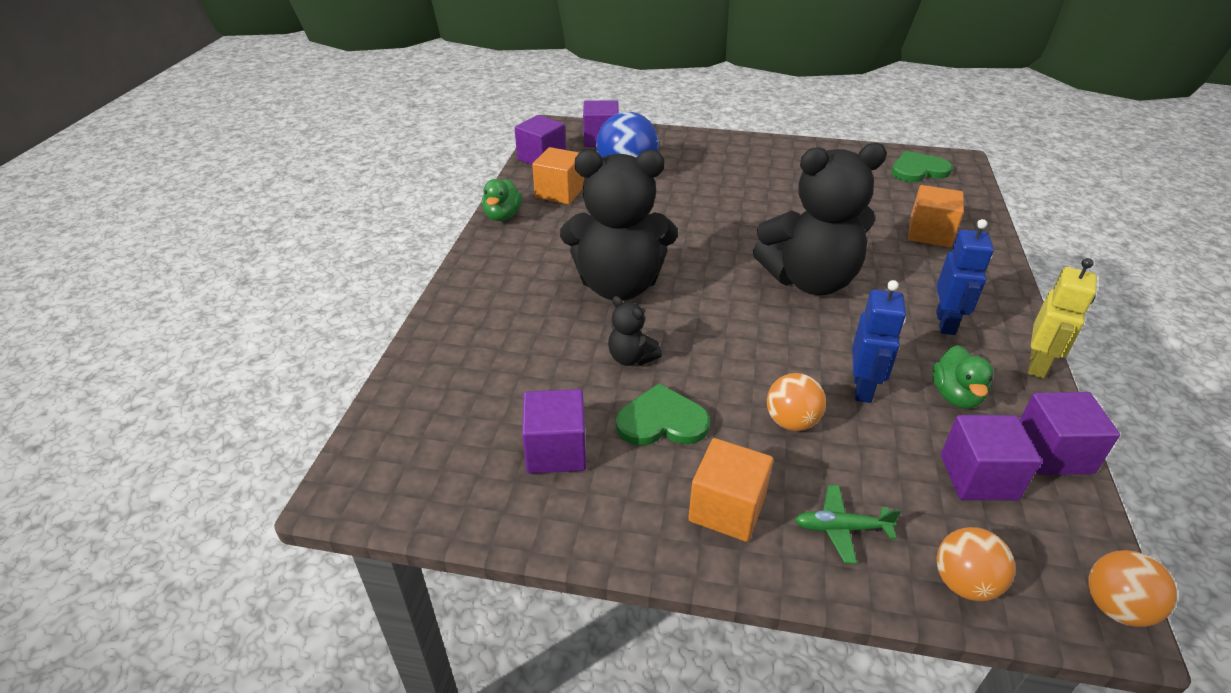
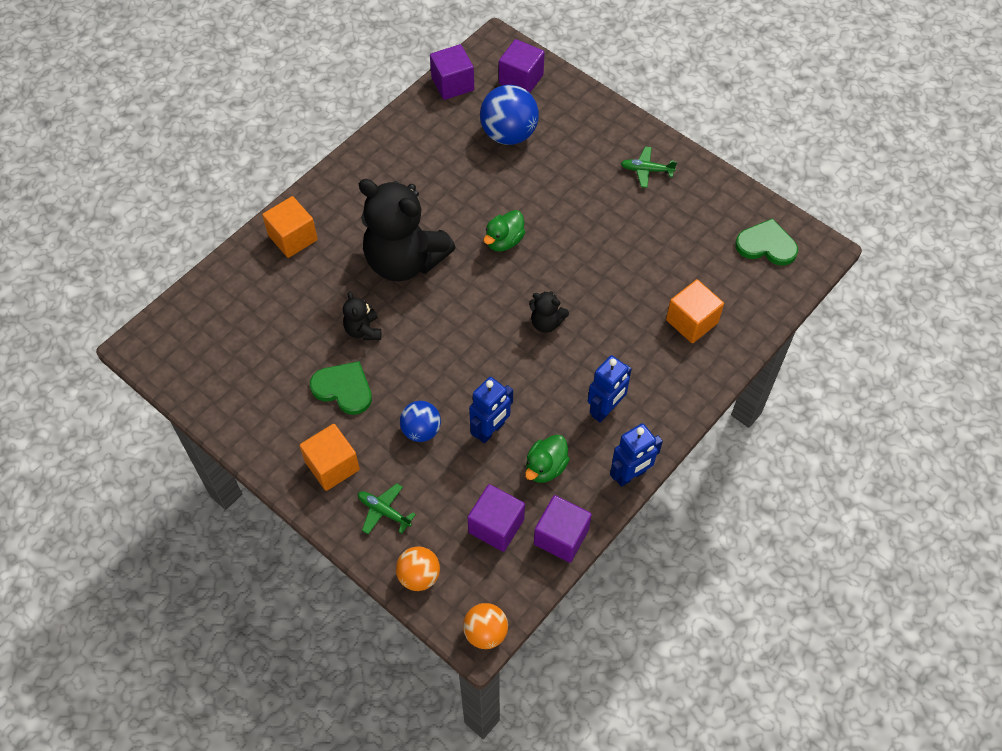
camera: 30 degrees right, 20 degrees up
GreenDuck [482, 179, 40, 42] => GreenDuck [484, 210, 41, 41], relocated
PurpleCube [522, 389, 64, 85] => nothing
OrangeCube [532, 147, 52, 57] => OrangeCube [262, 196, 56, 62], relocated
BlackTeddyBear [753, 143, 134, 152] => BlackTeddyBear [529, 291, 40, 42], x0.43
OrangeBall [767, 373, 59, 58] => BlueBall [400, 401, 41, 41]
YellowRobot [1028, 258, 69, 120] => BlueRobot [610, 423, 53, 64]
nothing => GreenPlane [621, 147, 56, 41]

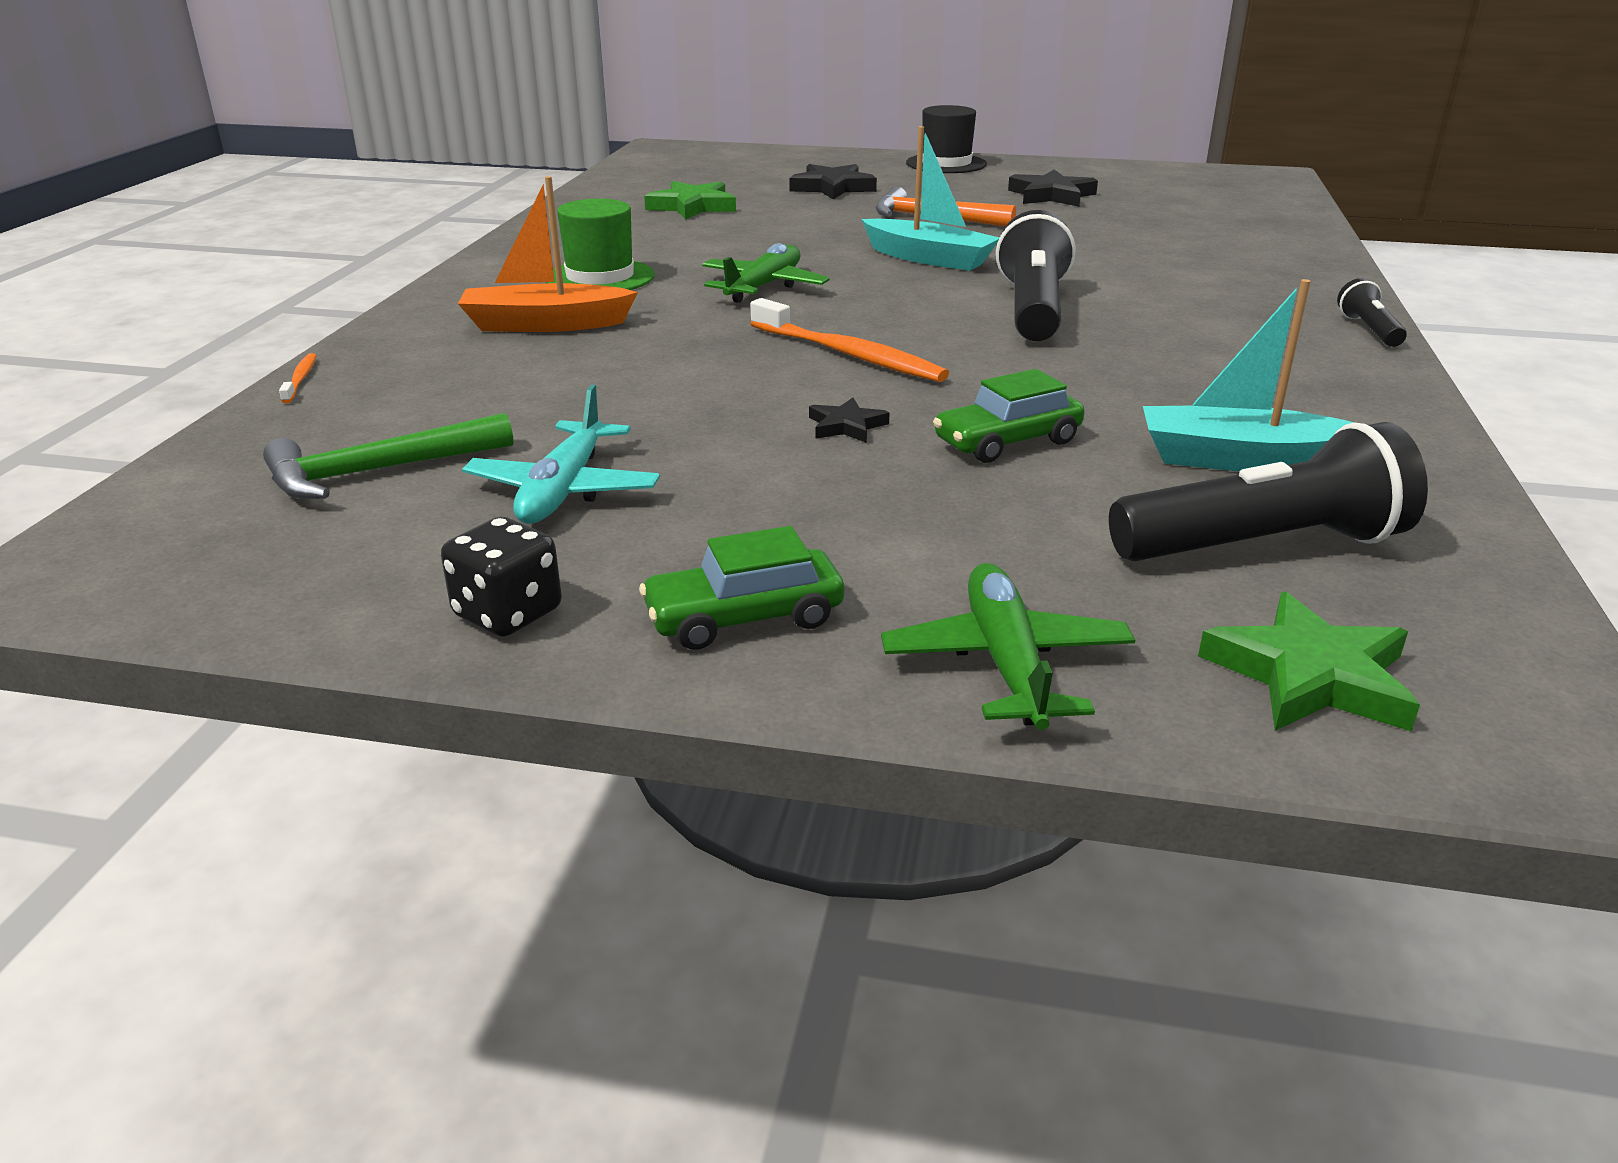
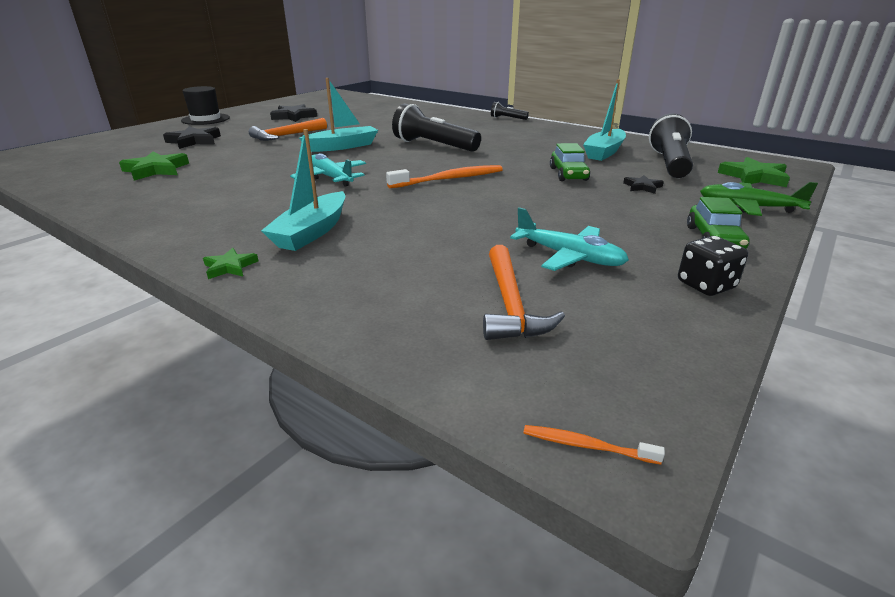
camera: 65 degrees left, 0 degrees up
GreenHammer [263, 413, 251, 86] => OrangeHammer [483, 245, 82, 95]
OrangeToothbrush [279, 353, 38, 50] => OrangeToothbrush [524, 425, 141, 40], relocated
OrangeBoat [458, 176, 180, 156] => TurquoiseBoat [261, 129, 84, 122]
GreenHat [546, 199, 109, 91] => nothing
GreenPlane [702, 243, 128, 60] => TurquoisePlane [290, 153, 76, 34]
BlackStar [809, 398, 81, 45] => BlackStar [623, 175, 41, 19], relocated
nothing => GreenStar [203, 248, 55, 31]

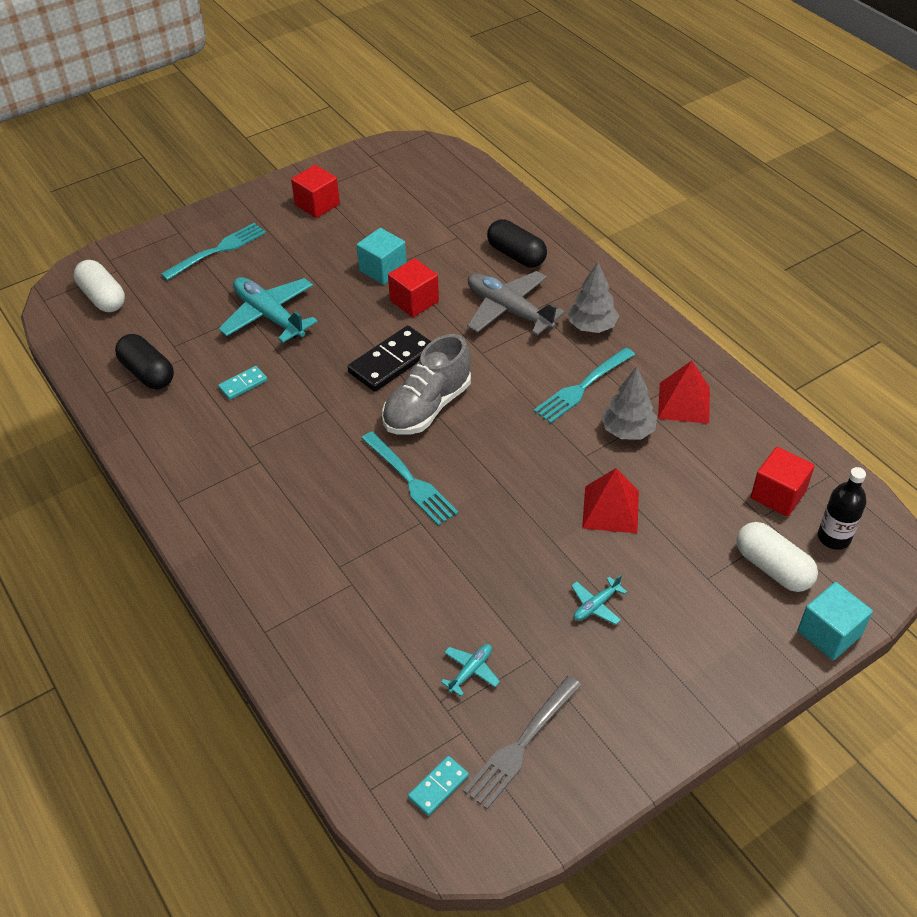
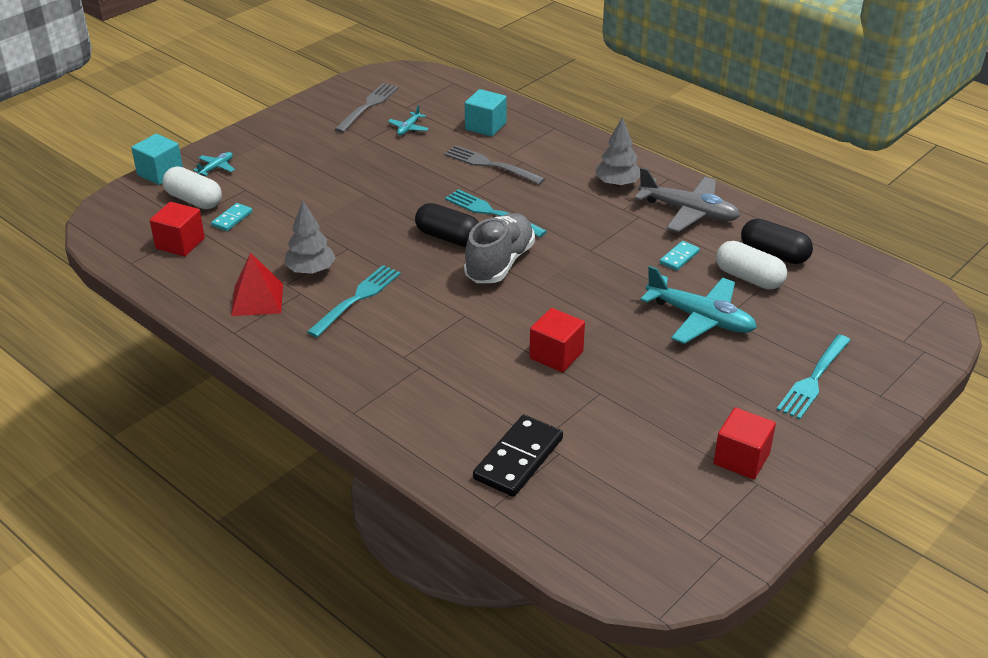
camera: 165 degrees right, 10 degrees down
WhiteCapsule [74, 260, 51, 52] => WhiteCapsule [716, 241, 71, 49], relocated
BlackDomino [347, 326, 85, 66] => BlackDomino [473, 415, 90, 82], relocated
TurquoiseCube [356, 228, 51, 57] => TurquoiseCube [465, 89, 42, 48], relocated
TurquoiseDomino [408, 756, 61, 60] => TurquoiseDomino [211, 203, 41, 28], relocated
GreyPlane [467, 271, 98, 64] => GreyPlane [635, 167, 105, 65], relocated
BlackCapsule [487, 219, 60, 48] => BlackCapsule [415, 203, 64, 44], relocated
GreyTree [568, 262, 51, 71] => GreyTree [595, 117, 45, 70], relocated
TurquoisePlane [571, 575, 56, 50] => TurquoisePlane [193, 152, 42, 24], relocated
RedPyramid [582, 468, 57, 65] => nothing
BlackBottle [818, 467, 48, 83] => nothing
nothing => GreyFork [444, 145, 101, 40]

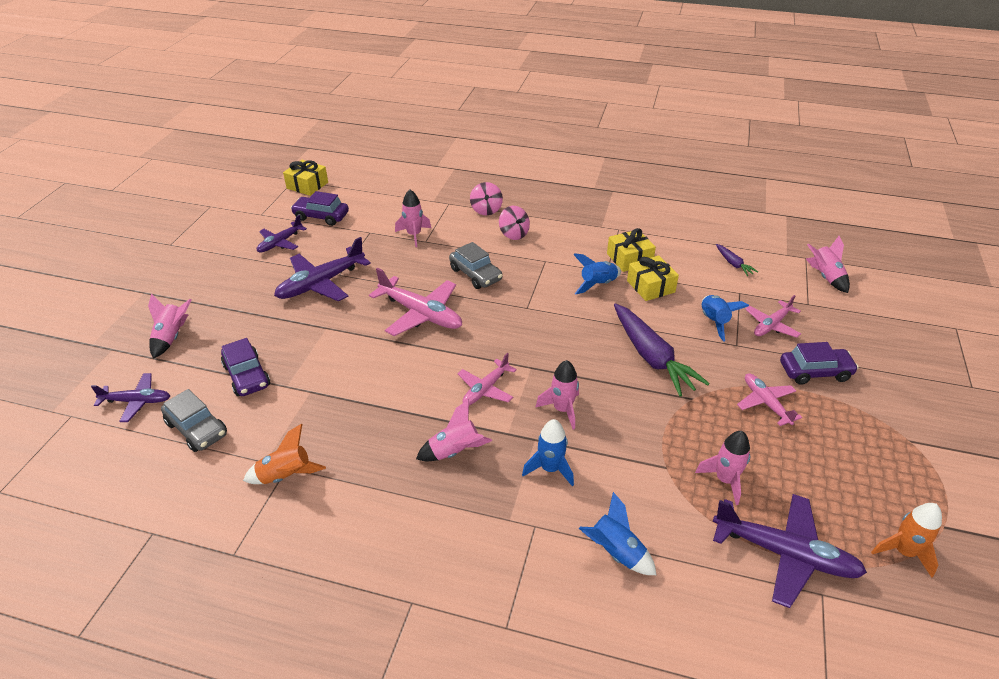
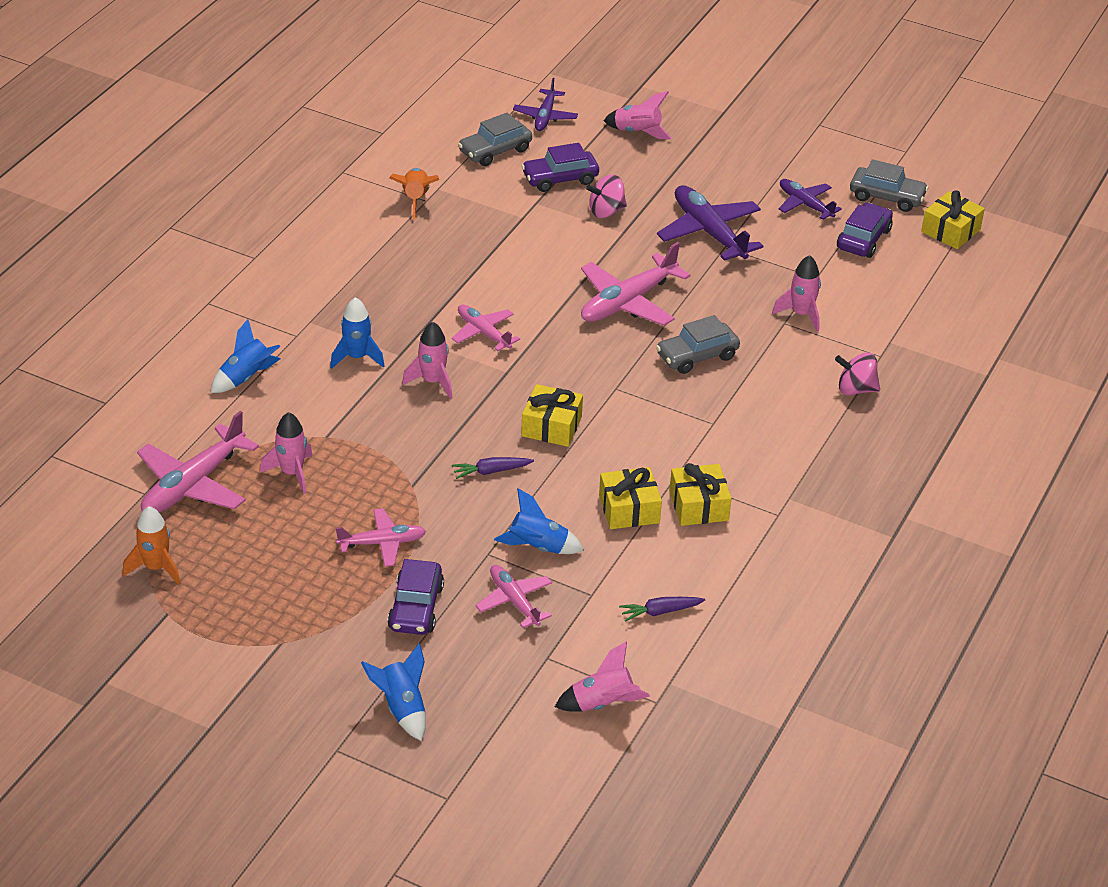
camera: 100 degrees right, 0 degrees up
PinkRocket [416, 399, 76, 62] => nothing
PinkSpinningTop [499, 206, 31, 34] => PinkSpinningTop [586, 175, 41, 43], relocated
BlueRocket [573, 253, 48, 41] => BlueRocket [361, 643, 65, 98], relocated
PurpleCarrot [614, 303, 96, 94] => PurpleCarrot [452, 457, 82, 22], x0.46
PurplePlane [713, 494, 154, 114] => PinkPlane [137, 411, 122, 102]
nothing => YellowGift [521, 384, 62, 63]
nothing => GreyCar [850, 159, 79, 53]

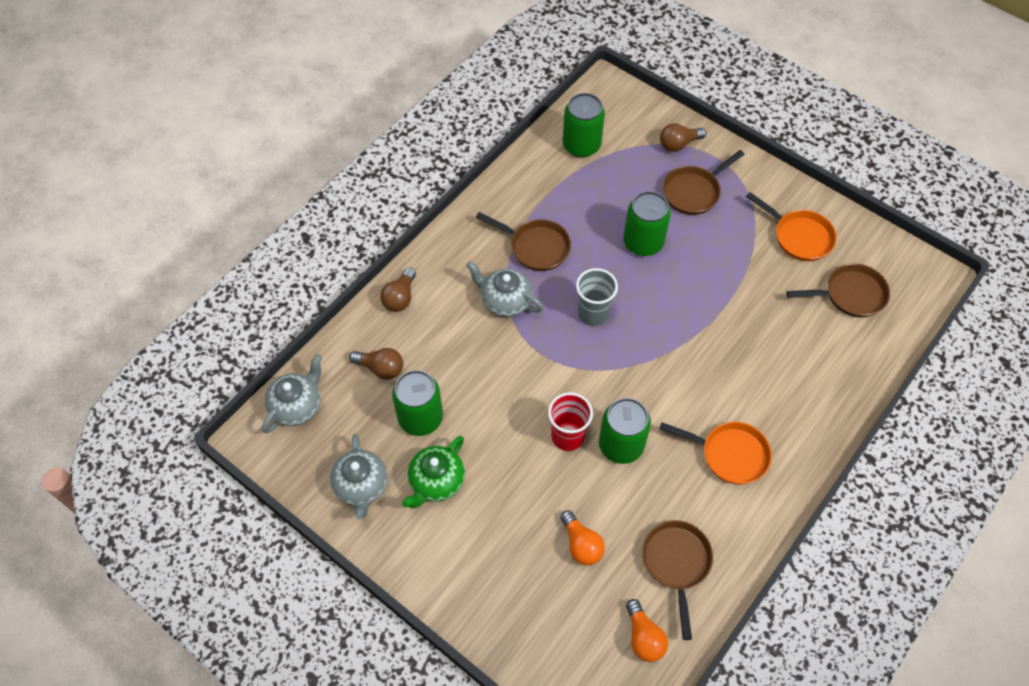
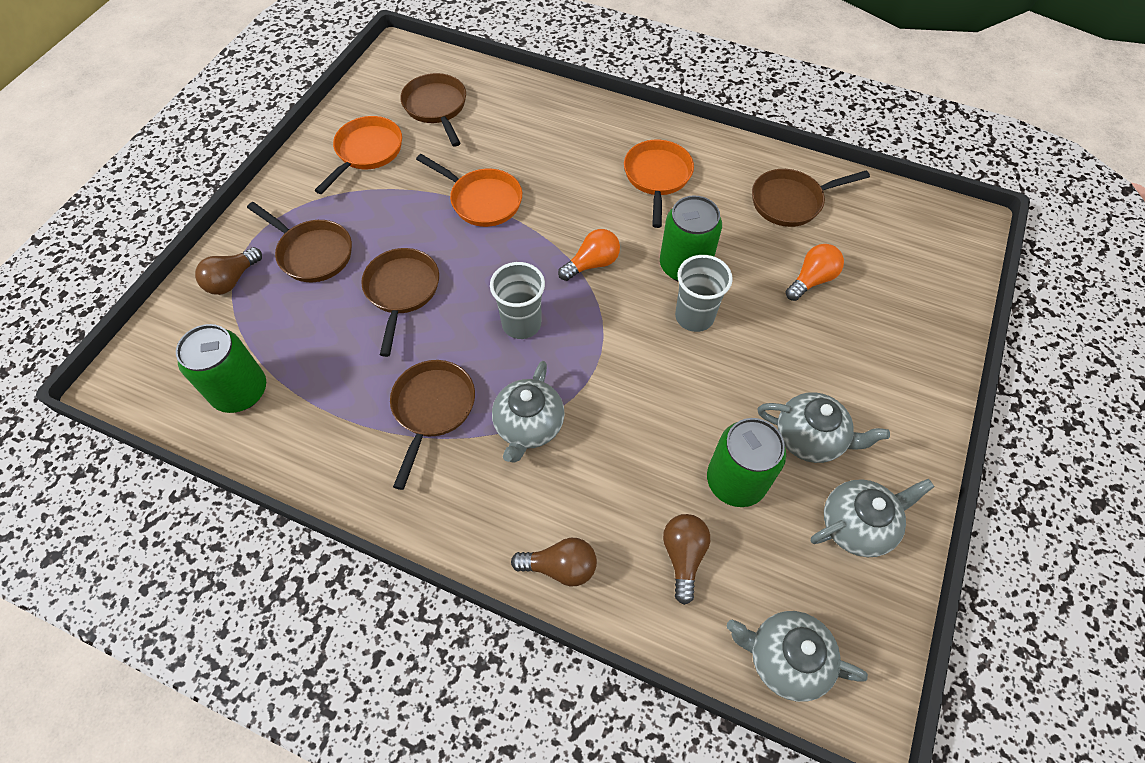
camera: 105 degrees left, 0 degrees up
GreenTeapot [402, 436, 63, 72] => GreyTeapot [758, 392, 132, 71]
RedCup [548, 392, 45, 59] => GreyCup [675, 255, 58, 77]
GreenCan [623, 191, 48, 65] => BrownPan [361, 248, 78, 109]
OrangeLightBulb [626, 599, 42, 63] => OrangeLightBulb [558, 229, 62, 52], relocated
BrownLightBulb [660, 123, 46, 29] => BrownLightBulb [195, 247, 67, 48], 75 degrees clockwise
nothing => OrangePan [416, 154, 106, 73]

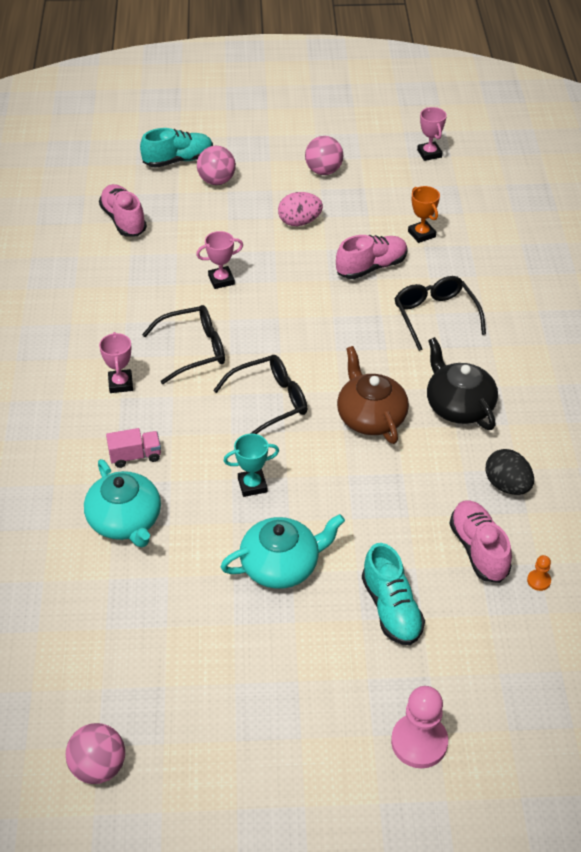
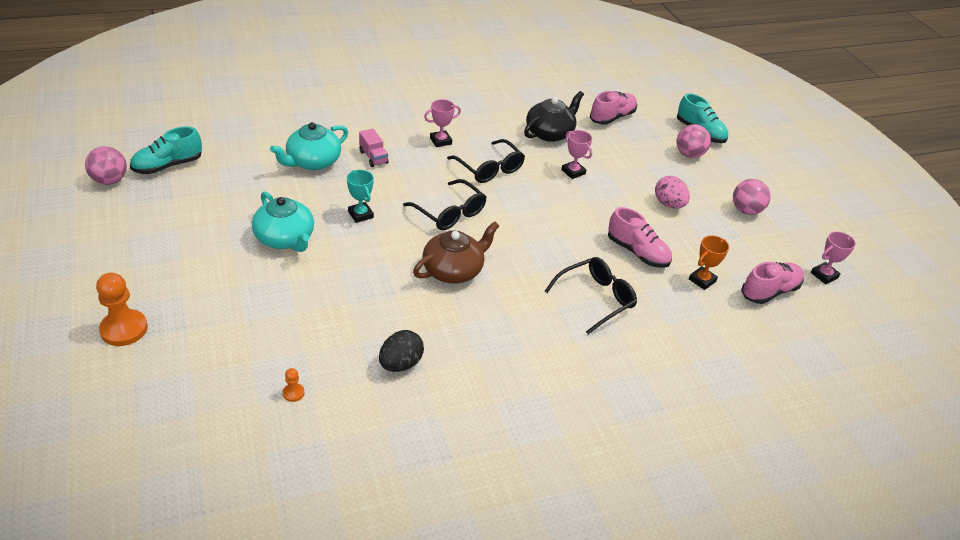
camera: 70 degrees right, 5 degrees down
TurquoiseShoe [362, 543, 63, 102] => TurquoiseShoe [130, 127, 72, 47], relocated
PinkPawn [391, 686, 57, 82] => OrangePawn [96, 273, 52, 73]
BlackTeapot [427, 337, 71, 93] => BlackTeapot [524, 91, 60, 51], relocated
PinkShoe [449, 500, 63, 83] => PinkShoe [741, 262, 63, 42], relocated

